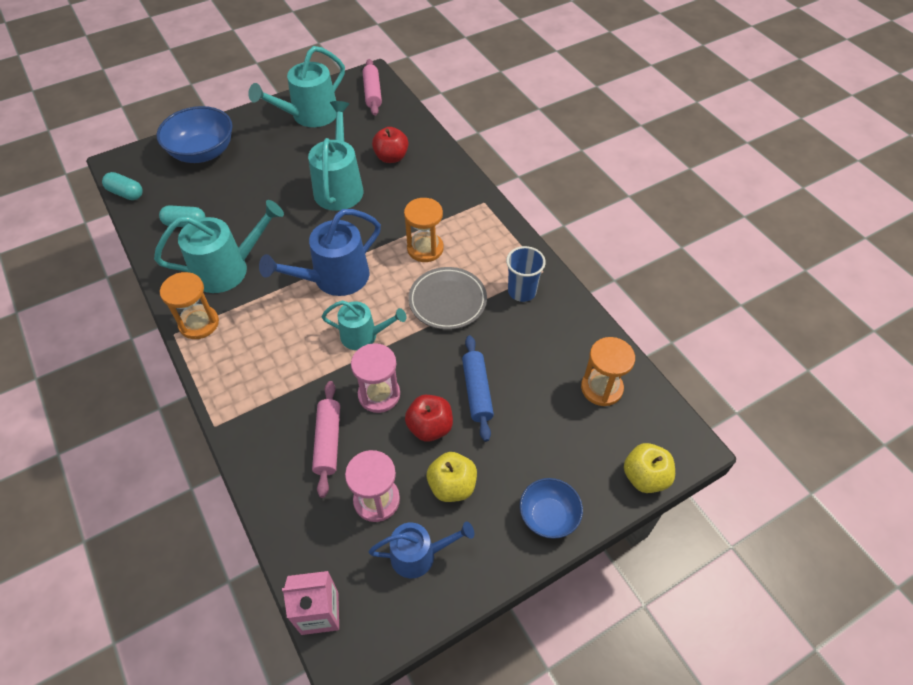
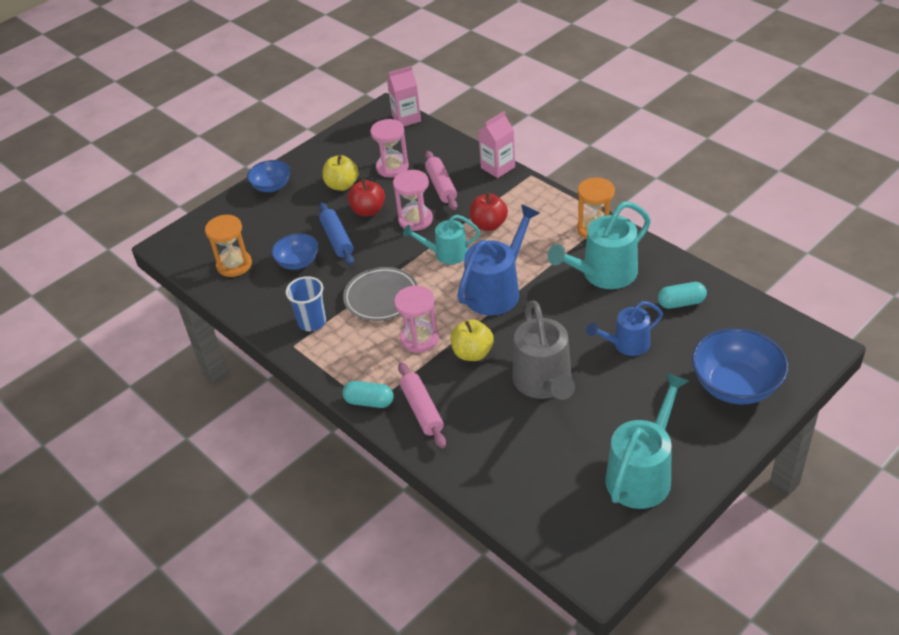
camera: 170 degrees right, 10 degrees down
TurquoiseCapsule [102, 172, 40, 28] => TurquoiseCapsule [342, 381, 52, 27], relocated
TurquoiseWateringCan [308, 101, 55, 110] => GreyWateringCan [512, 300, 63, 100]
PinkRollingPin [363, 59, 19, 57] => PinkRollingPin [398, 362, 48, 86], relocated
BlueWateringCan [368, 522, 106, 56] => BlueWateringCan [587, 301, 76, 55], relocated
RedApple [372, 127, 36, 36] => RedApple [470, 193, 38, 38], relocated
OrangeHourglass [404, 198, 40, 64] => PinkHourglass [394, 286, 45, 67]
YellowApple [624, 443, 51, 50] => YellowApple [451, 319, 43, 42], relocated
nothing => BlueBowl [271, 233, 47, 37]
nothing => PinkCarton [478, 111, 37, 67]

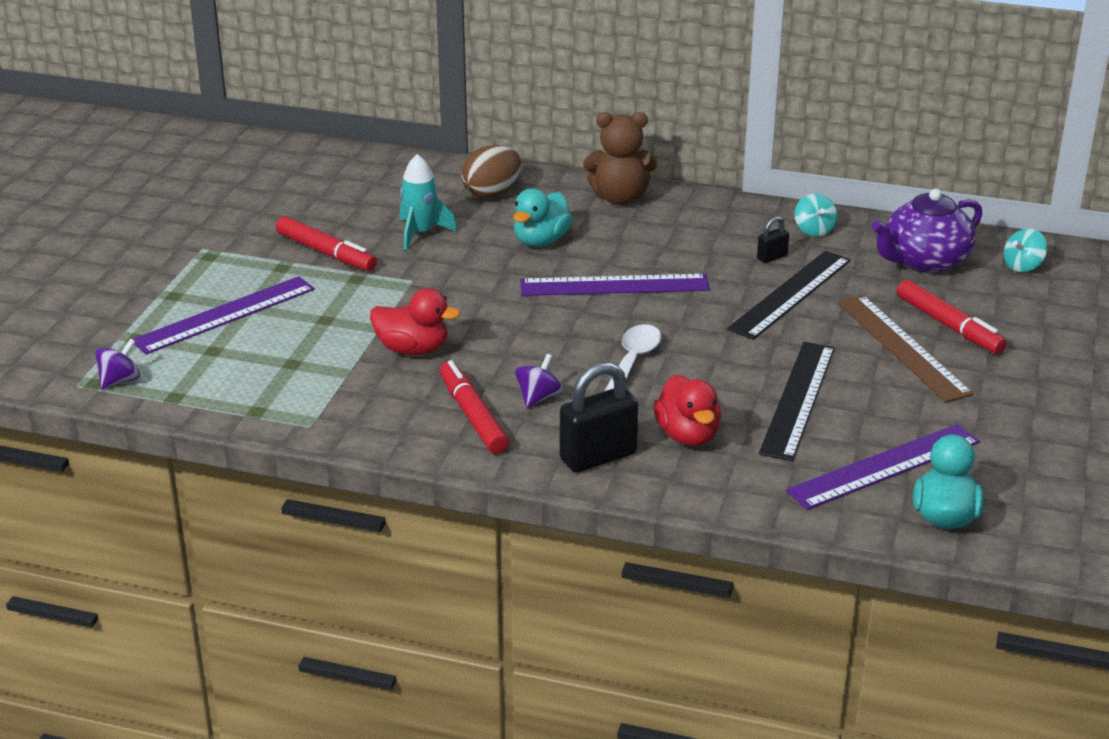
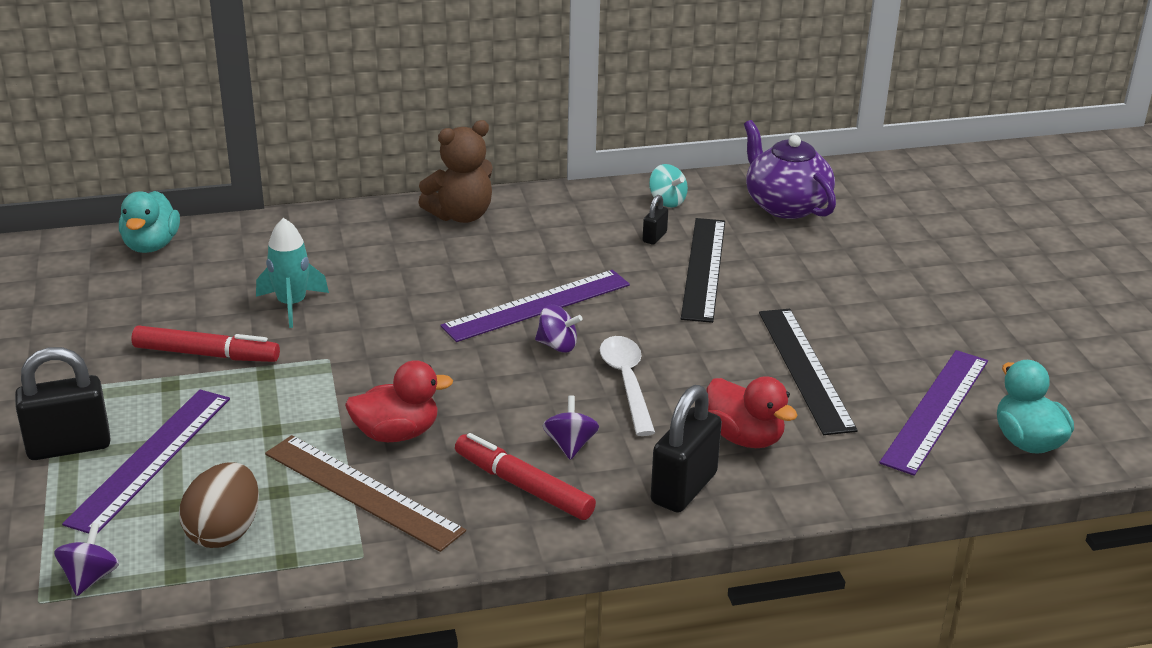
camera: 30 degrees left, 0 degrees up
BrownEgg [462, 145, 59, 53] => BrownEgg [179, 462, 80, 86], relocated
TurquoiseDuck [513, 188, 60, 59] => TurquoiseDuck [119, 191, 61, 62], relocated
BrownRuler [837, 295, 136, 107] => BrownRuler [265, 435, 201, 117], relocated
PurpleTeapot [871, 189, 111, 84] => PurpleTeapot [744, 120, 92, 99], 120 degrees clockwise
RedMarker [897, 280, 110, 74] => nothing
TurquoiseSpinningTop [1004, 229, 43, 43] => nothing
nothing => BlackPadlock [15, 347, 96, 113]
nothing => PurpleSpinningTop [535, 304, 47, 49]

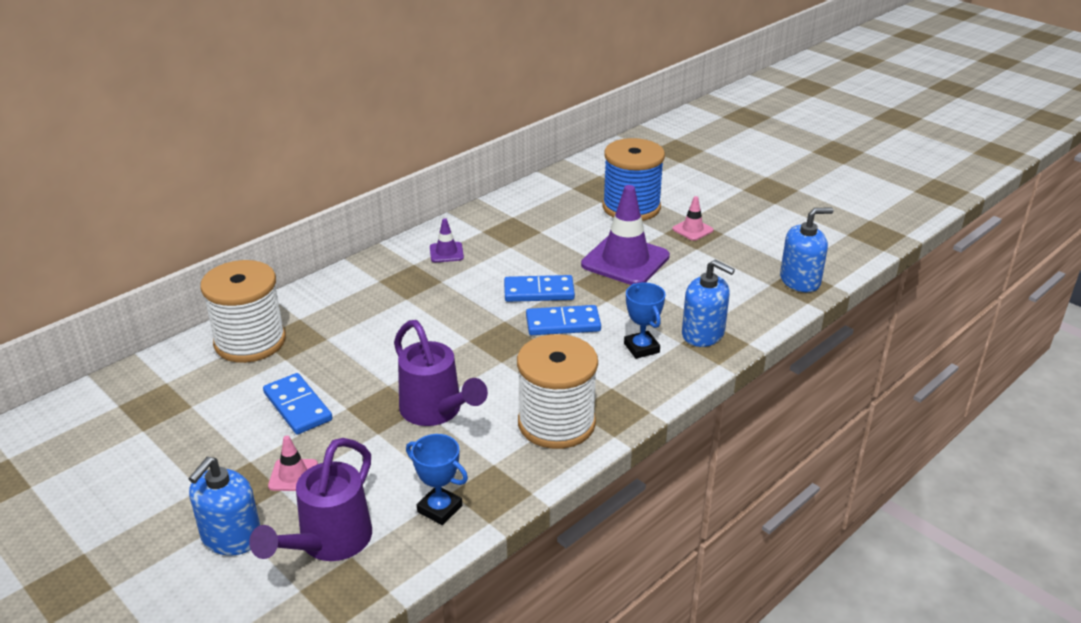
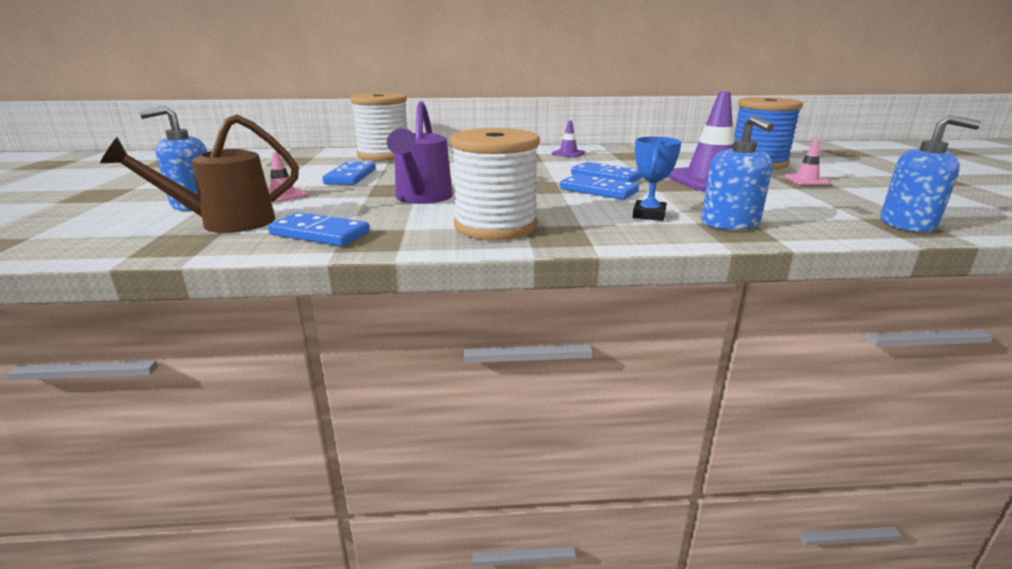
camera: 40 degrees right, 10 degrees down
PurpleWateringCan [249, 438, 123, 123] => BrownWateringCan [100, 114, 199, 119]
BlueTrophy [406, 434, 62, 91] => BlueDomino [268, 212, 102, 34]

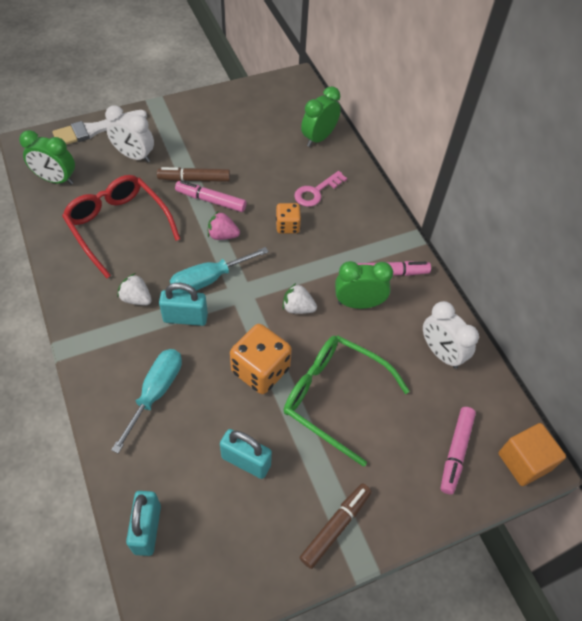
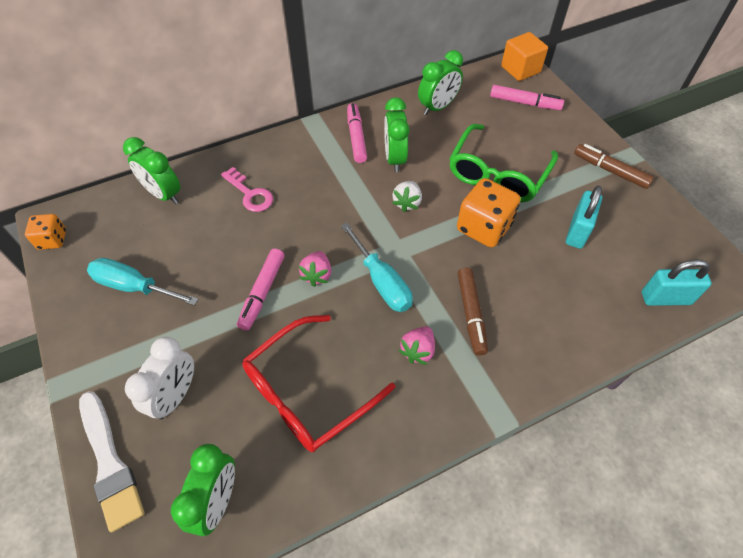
camera: 90 degrees left, 0 degrees up
TurquoiseScrewdriver [111, 349, 71, 105] => TurquoiseScrewdriver [87, 258, 112, 48], relocated
WhiteStrawberry [117, 273, 35, 32] => PinkStrawberry [398, 326, 37, 39]
BrownMarker [157, 167, 73, 15] => BrownMarker [458, 268, 30, 88], relocated
TurquoisePadlock [159, 283, 49, 43] => nothing
OrangeDice [276, 203, 25, 31] => OrangeDice [25, 214, 41, 36], relocated
WhiteClock [423, 301, 56, 68] => GreenClock [418, 50, 45, 65]

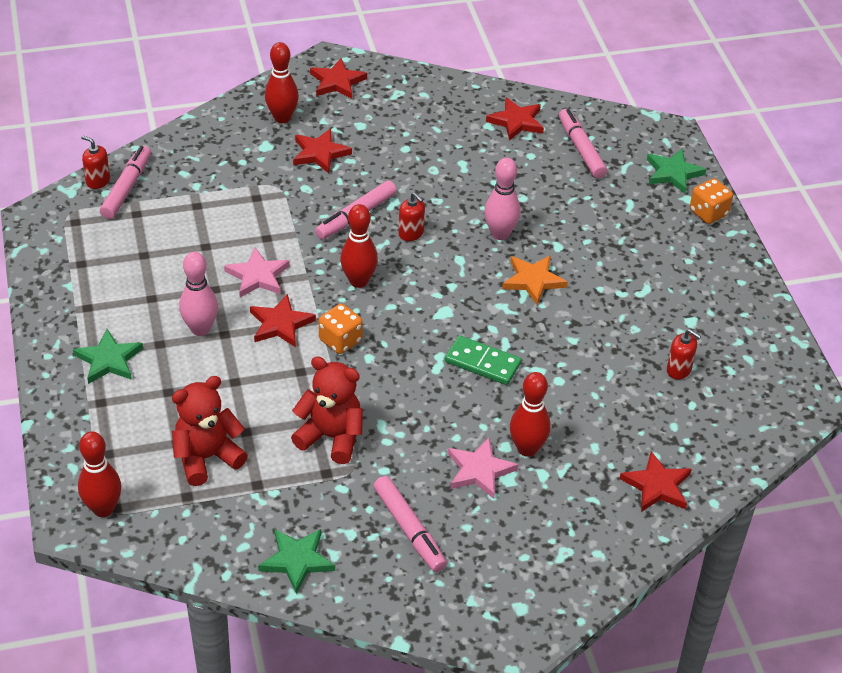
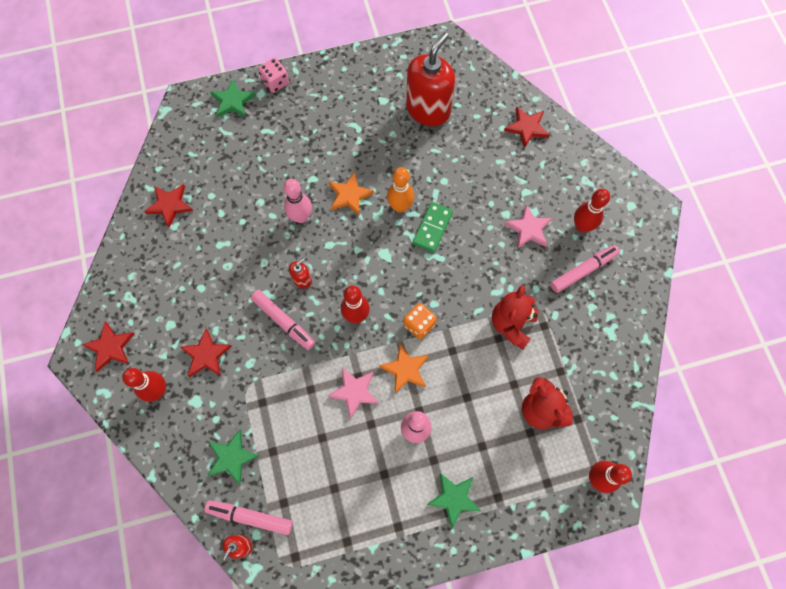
camera: 90 degrees left, 25 degrees up
RedStar [250, 294, 66, 53] => OrangeStar [379, 343, 50, 50]
GreenStar [258, 529, 77, 65] => GreenStar [207, 429, 53, 56], relocated
RedBowlingPin [510, 372, 41, 85] => RedBowlingPin [574, 189, 36, 43], relocated
PinkMarker [559, 109, 48, 69] => nothing
RedSoapDispenser [667, 329, 34, 50] => RedSoapDispenser [406, 32, 49, 94], x2.37
OrangeDice [690, 178, 43, 46] => PinkDice [258, 58, 31, 35]
nothing => OrangeBowlingPin [387, 167, 27, 46]

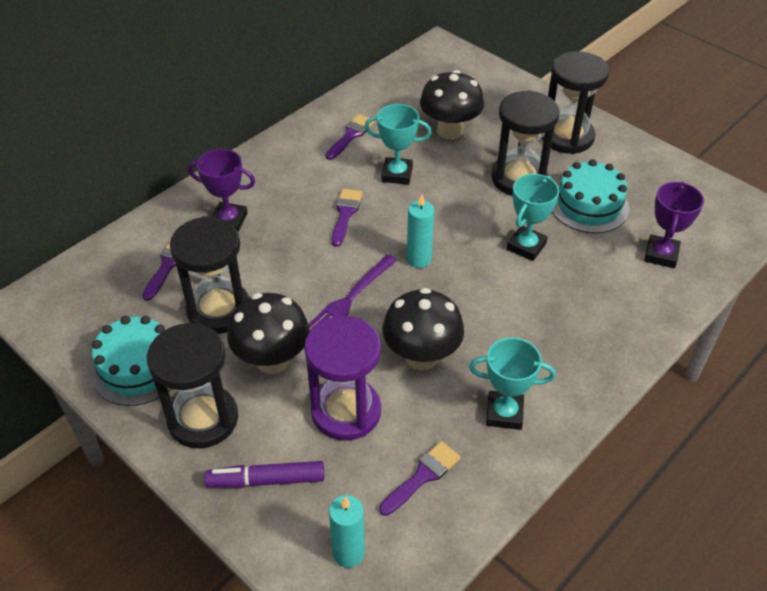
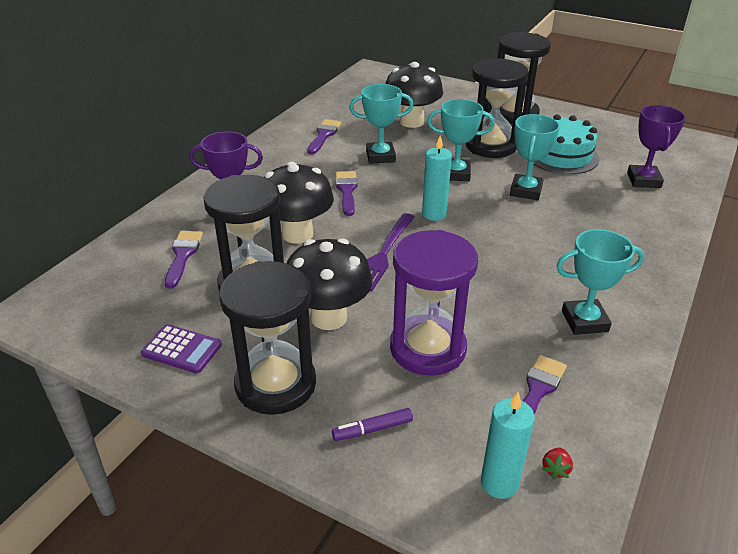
camera: 15 degrees left, 10 degrees down
TurquoiseCake [90, 316, 82, 90] => PurpleCalculator [141, 324, 81, 50]
PurpleMarker [205, 461, 119, 27] => PurpleMarker [332, 408, 81, 33], x0.61
BlackMushroom [382, 288, 82, 83] => BlackMushroom [264, 162, 70, 82], relocated
nothing => TurquoiseTrophy [427, 99, 68, 82]
nothing => RedStrawberry [542, 447, 31, 33]

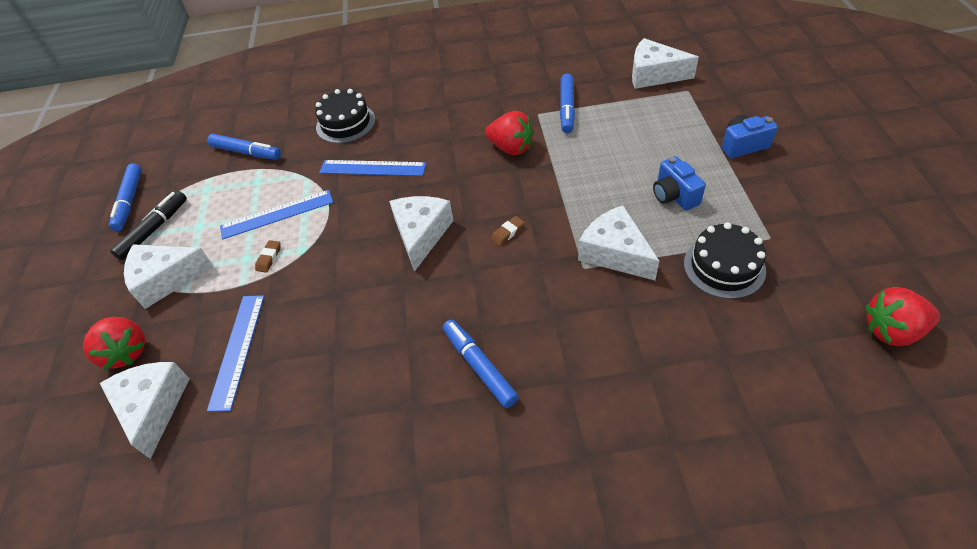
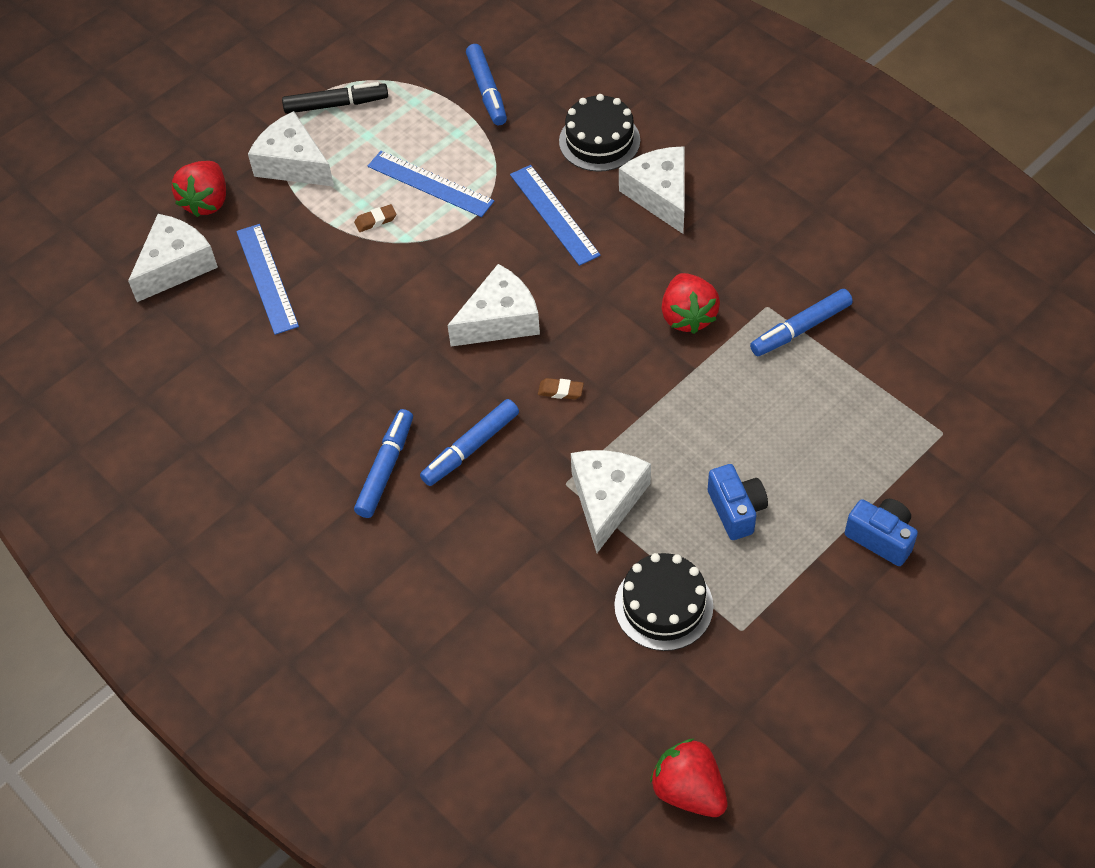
camera: 50 degrees right, 5 degrees up
BlueMarker [109, 164, 33, 67] => BlueMarker [420, 399, 99, 87], relocated
BlueRuler [207, 295, 57, 117] => BlueRuler [236, 224, 63, 111], 75 degrees counterclockwise
WhiteCheese [632, 38, 67, 51] => WhiteCheese [619, 146, 66, 88], relocated
BlueCamera [653, 156, 53, 55] => BlueCamera [708, 464, 60, 76], 135 degrees clockwise

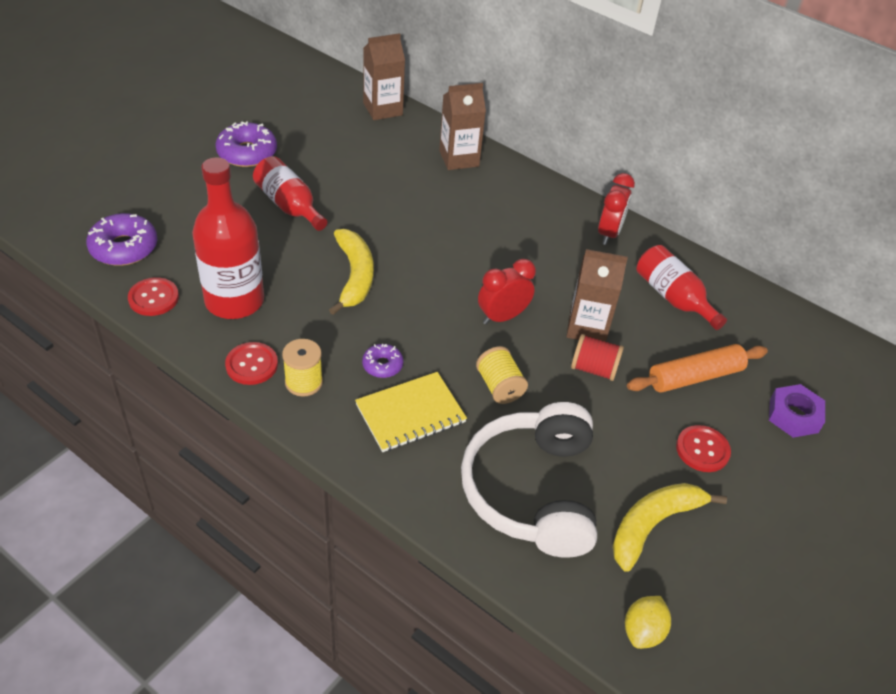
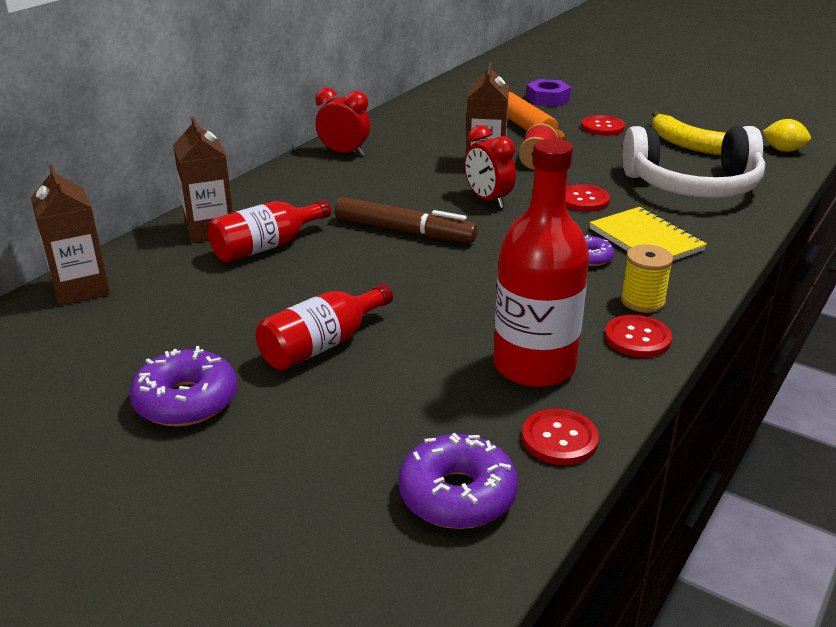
camera: 90 degrees left, 15 degrees down
YellowBanana [329, 229, 44, 86] => nothing
YellowSpool [476, 346, 52, 58] => RedButton [566, 184, 44, 28]
RedBottle [637, 245, 90, 85] => RedBottle [208, 200, 123, 62], relocated
nothing => BrownMarker [335, 197, 143, 45]

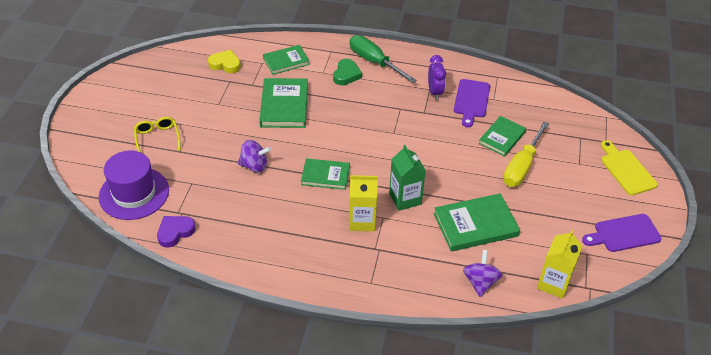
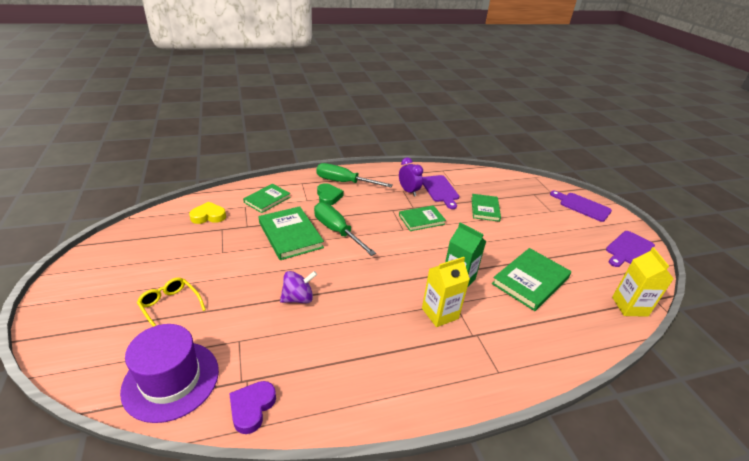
camera: 30 degrees left, 10 degrees down
GreenBook [301, 158, 49, 32] => GreenBook [399, 205, 47, 26], relocated
PurpleSpinningTop [463, 250, 39, 47] => nothing
YellowScrewdriver [503, 122, 46, 65] => nothing
YellowCuttingBoard [601, 140, 57, 55] => PurpleCuttingBoard [550, 191, 62, 31]
nothing => GreenScrewdriver [314, 203, 62, 53]

